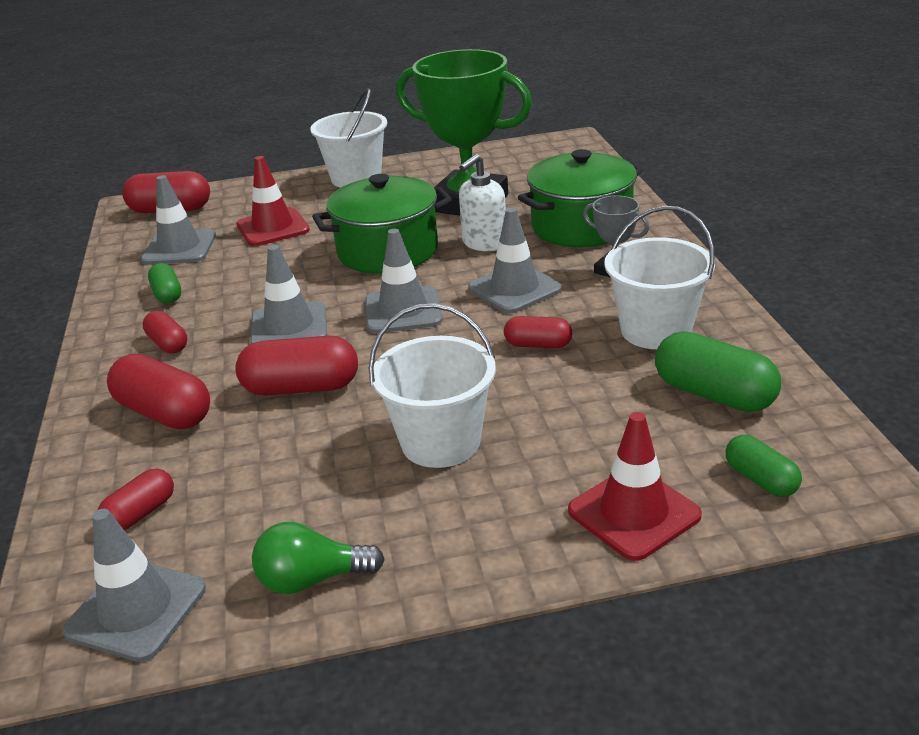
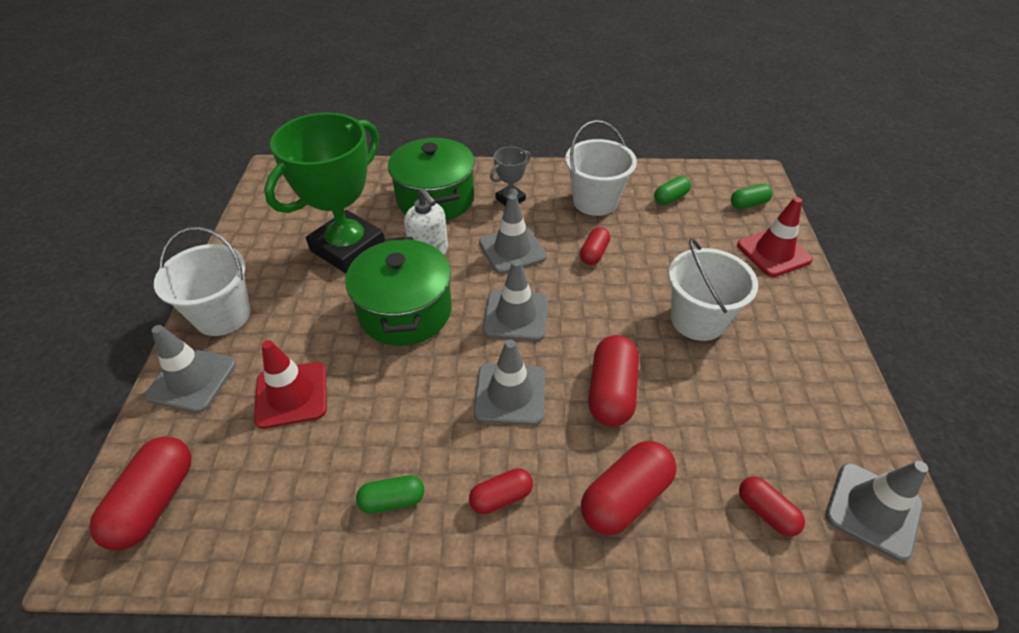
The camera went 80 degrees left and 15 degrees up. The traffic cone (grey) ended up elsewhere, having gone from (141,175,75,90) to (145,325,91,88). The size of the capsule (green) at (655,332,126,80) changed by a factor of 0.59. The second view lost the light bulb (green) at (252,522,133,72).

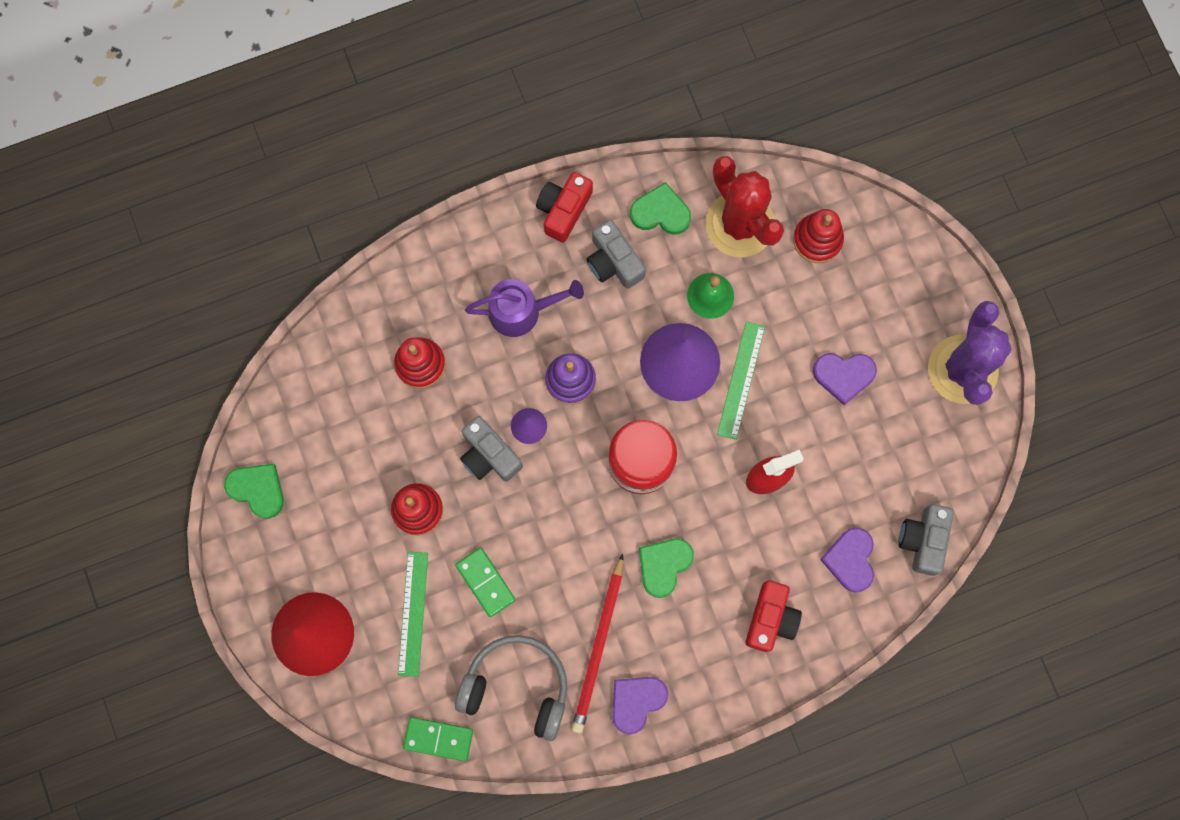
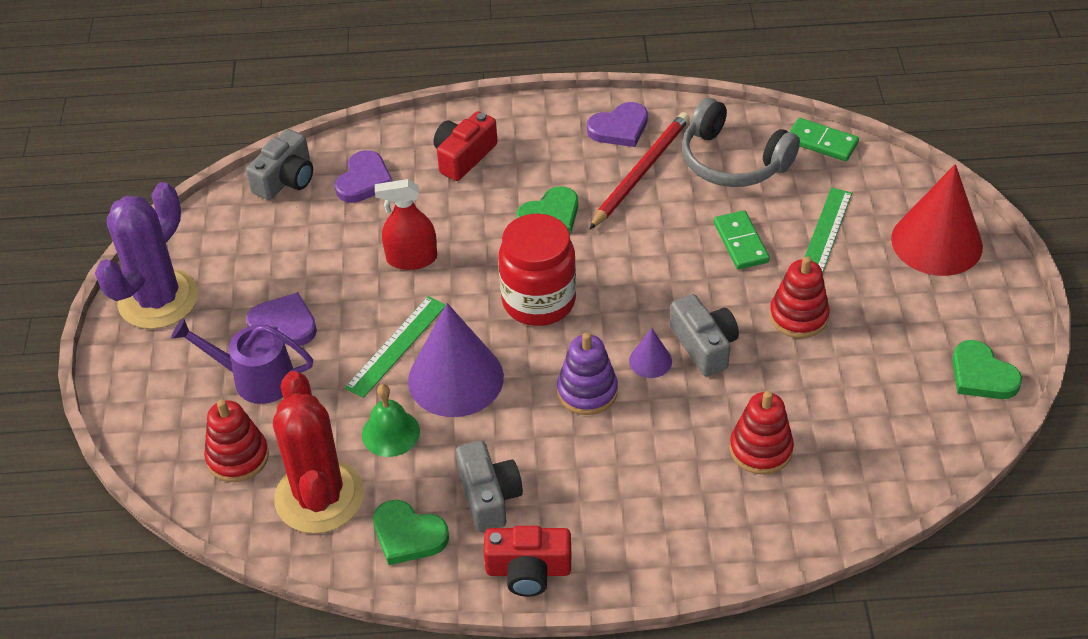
The camera went 160 degrees left and 30 degrees down. The camera (red) at (536,172,57,71) ended up facing another way, 45 degrees clockwise from before. The watering can (purple) ended up elsewhere, having gone from (465,279,119,58) to (171,318,142,86).

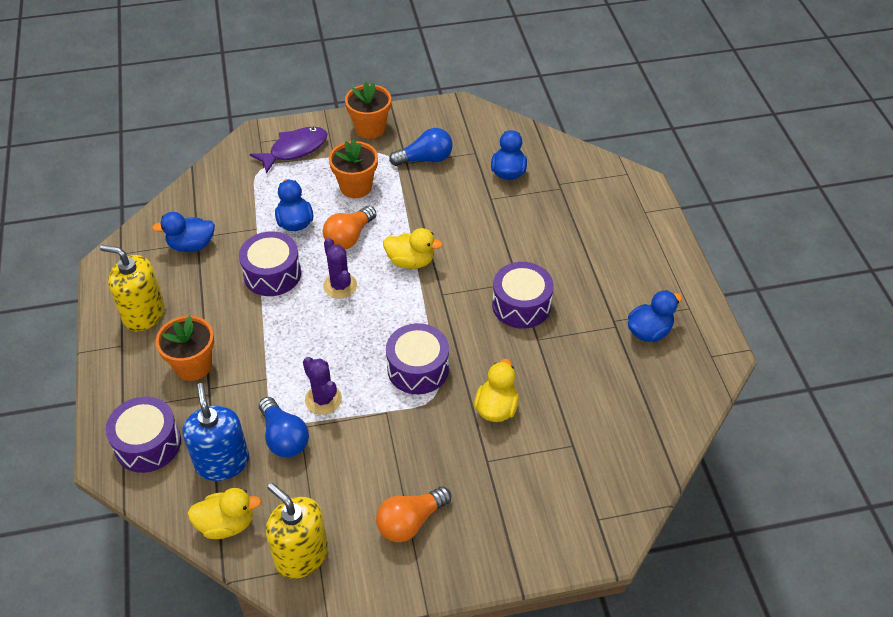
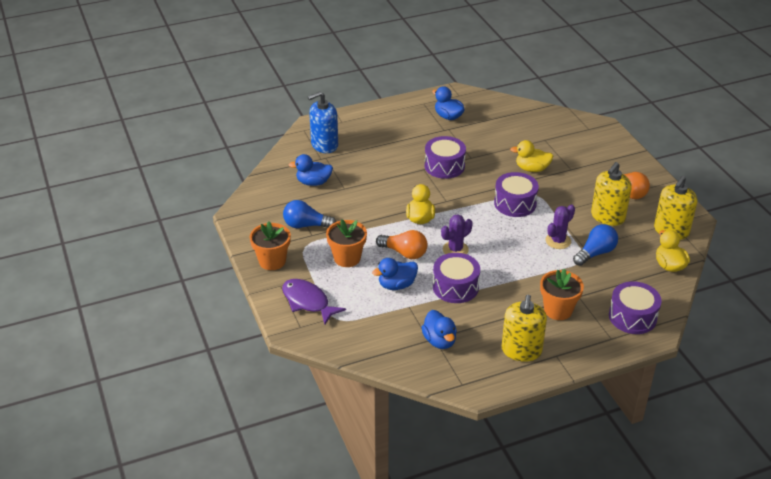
The camera went 100 degrees left and 10 degrees down. The light bulb (blue) at (389,128,64,38) ended up facing another way, 60 degrees counterclockwise from before. The soap dispenser (blue) ended up elsewhere, having gone from (182,383,67,98) to (308,91,30,62). The second view gained the soap dispenser (yellow) at (591,162,41,64).

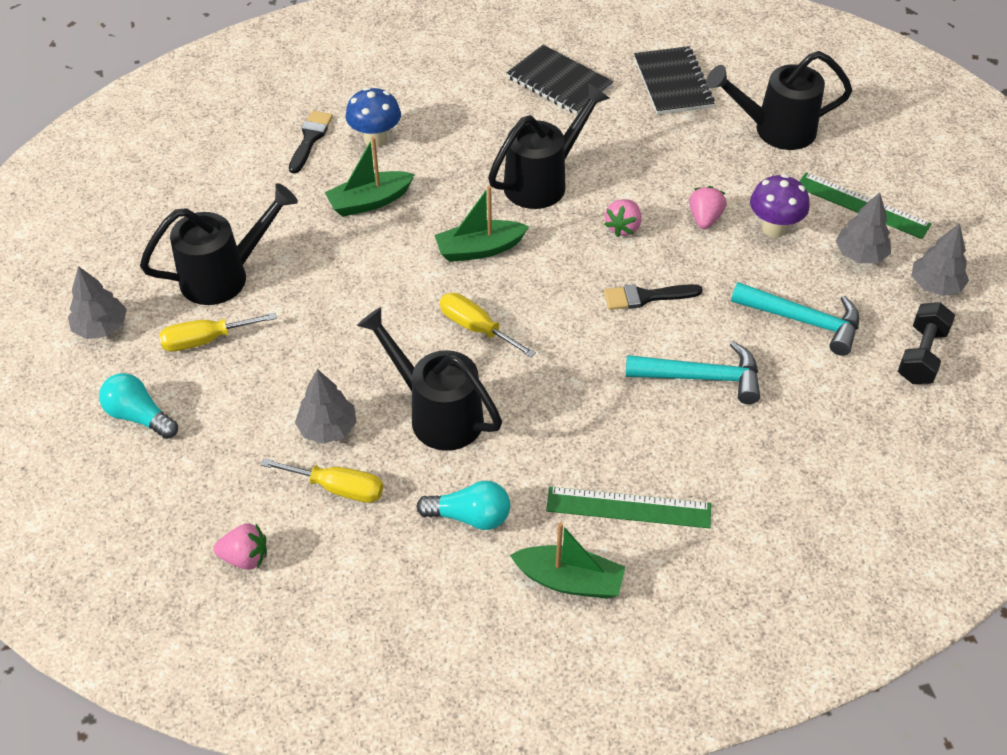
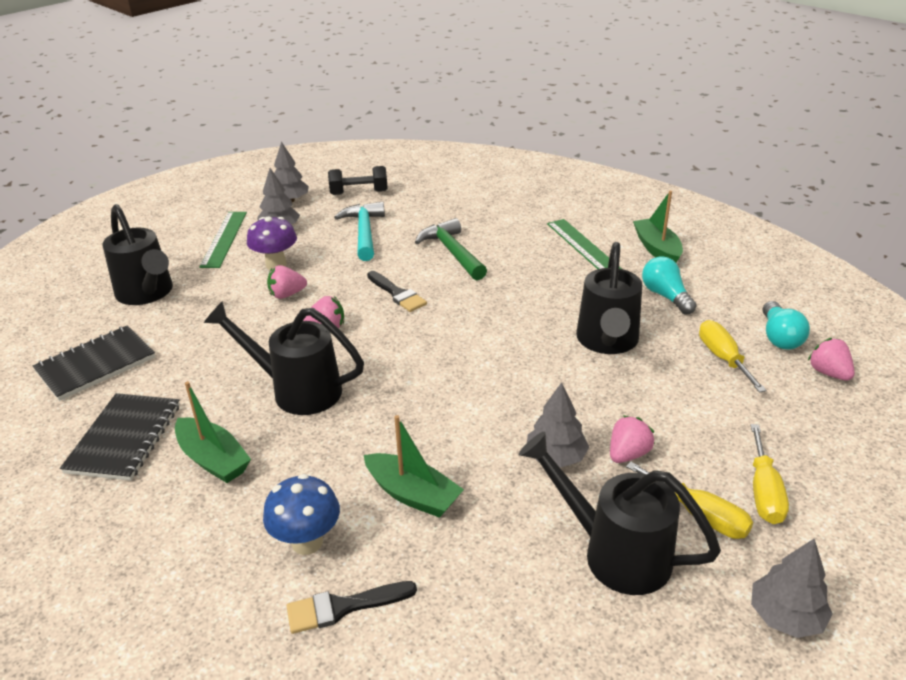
The camera went 120 degrees left and 15 degrees down. The boat (green) ended up elsewhere, having gone from (435,186,94,76) to (175,381,76,102). The screwdriver (yellow) ended up elsewhere, having gone from (440,293,96,65) to (750,424,39,100). What was the hammer (turquoise) at (626,341,134,63) turned into the hammer (green) at (415,218,72,62). The tree (grey) ended up elsewhere, having gone from (295,369,62,75) to (527,382,62,85). The light bulb (turquoise) ended up elsewhere, having gone from (99,373,79,66) to (763,301,47,49). The second view gained the strawberry (pink) at (610,415,45,48).

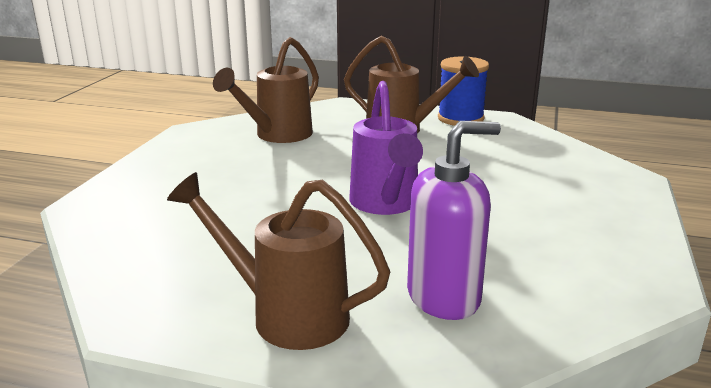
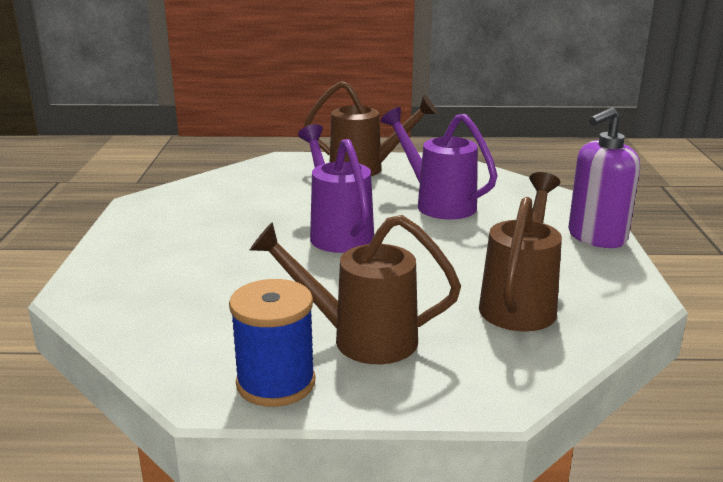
The camera went 165 degrees right and 0 degrees up. The soap dispenser (purple) ended up elsewhere, having gone from (407,121,94,199) to (568,108,72,140). The second view gained the watering can (purple) at (381,107,117,113).

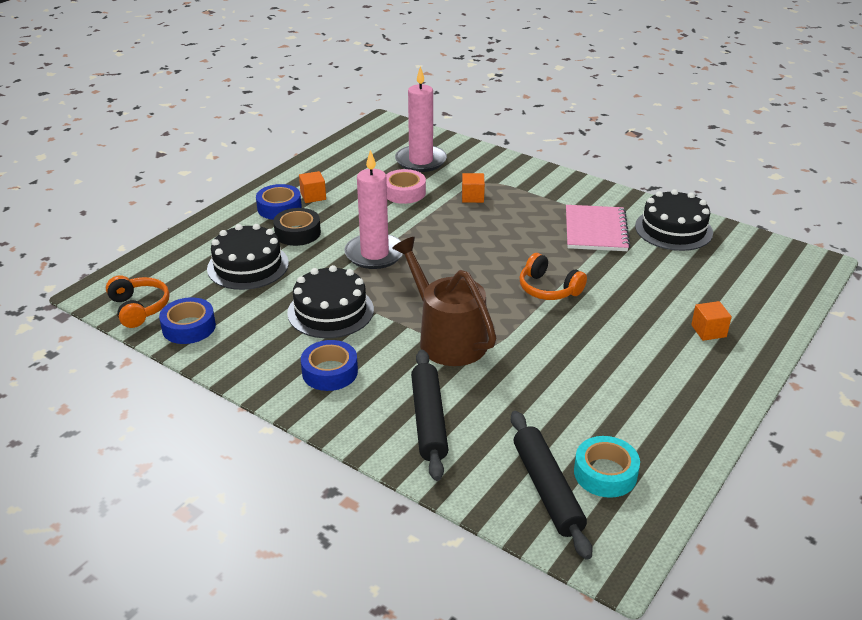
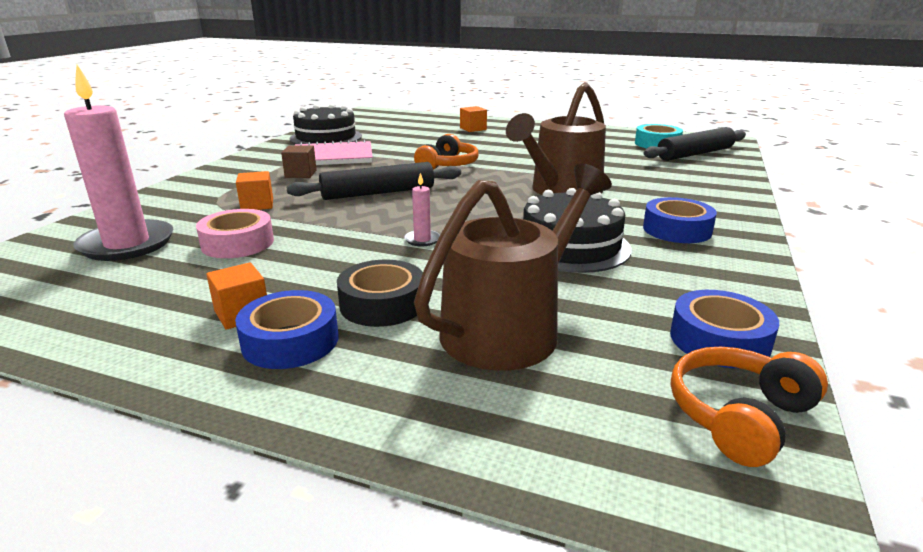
The camera went 105 degrees left and 10 degrees down. The size of the candle (pink) at (344,150,59,119) changed by a factor of 0.41. Where the cake (black) stood at (207,224,82,66), the watering can (brown) came to stand at (414,163,198,208). The rolling pin (black) ended up elsewhere, having gone from (411,350,37,131) to (286,162,175,38). The second view gained the cube (brown) at (281,145,36,33).

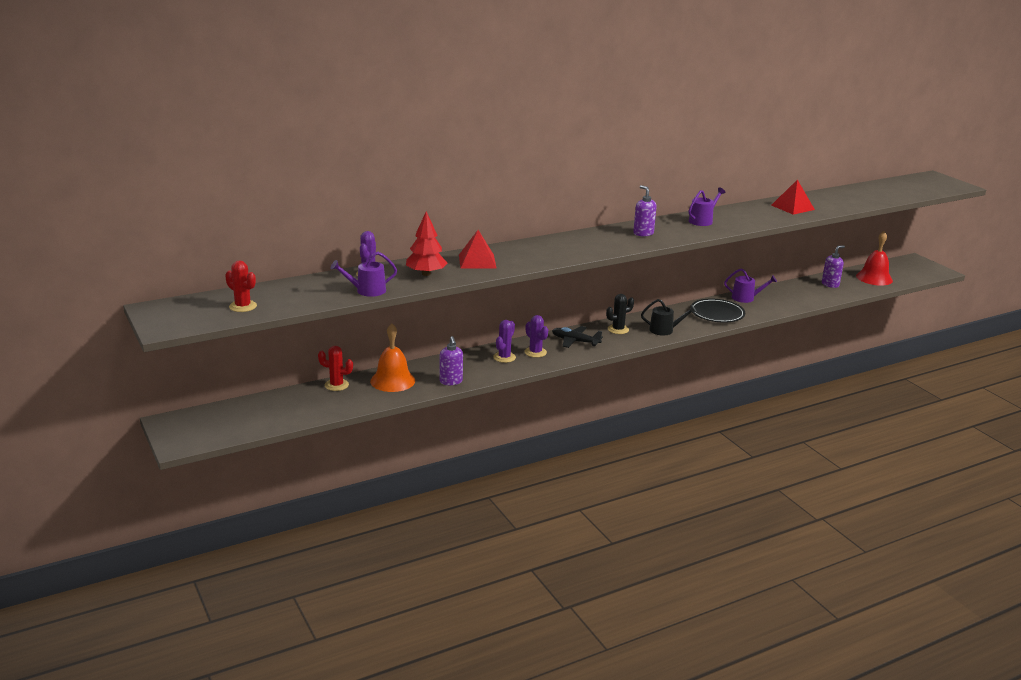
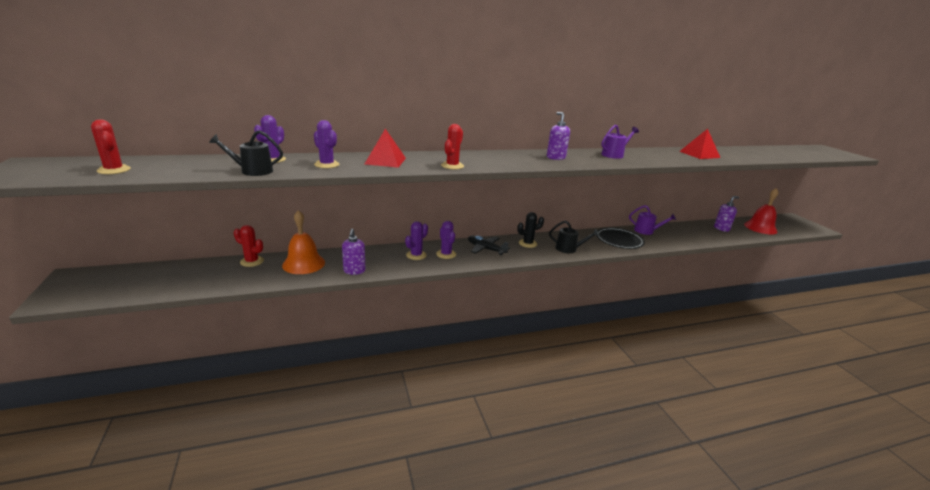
The camera went 10 degrees right and 0 degrees up. Where the tree (red) stood at (406,211,41,65), the cactus (purple) came to stand at (314,120,25,48). What was the watering can (purple) at (330,252,67,45) turned into the watering can (black) at (209,130,74,46). The second view gained the cactus (red) at (441,124,23,45).

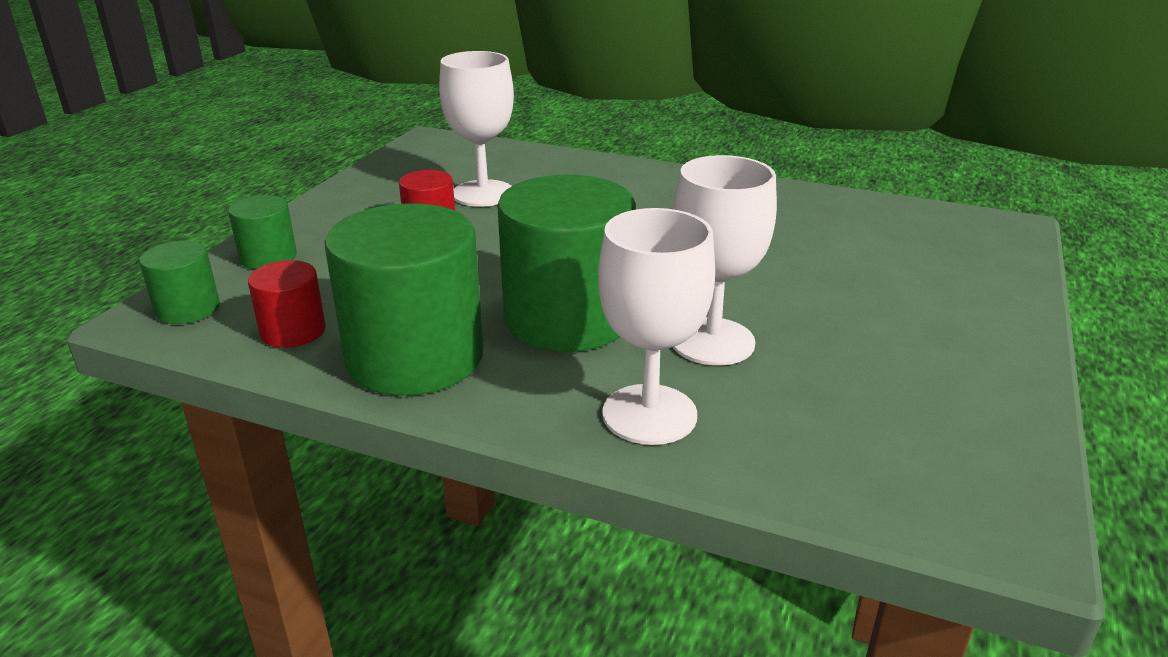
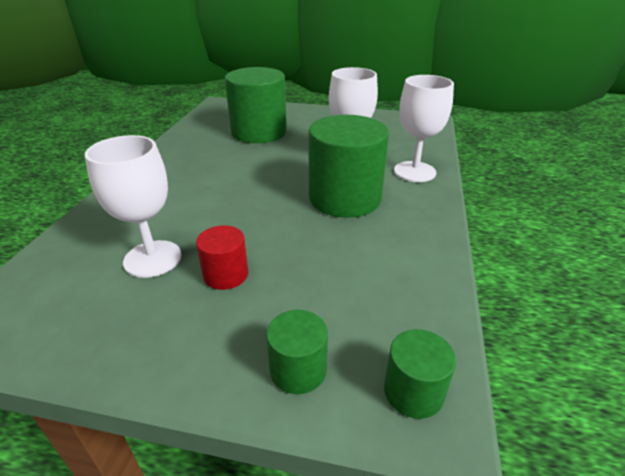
The camera went 100 degrees left and 5 degrees up. The cylinder (green) ended up elsewhere, having gone from (324,203,159,193) to (225,67,62,76). The second view lost the cylinder (red) at (248,260,78,88).

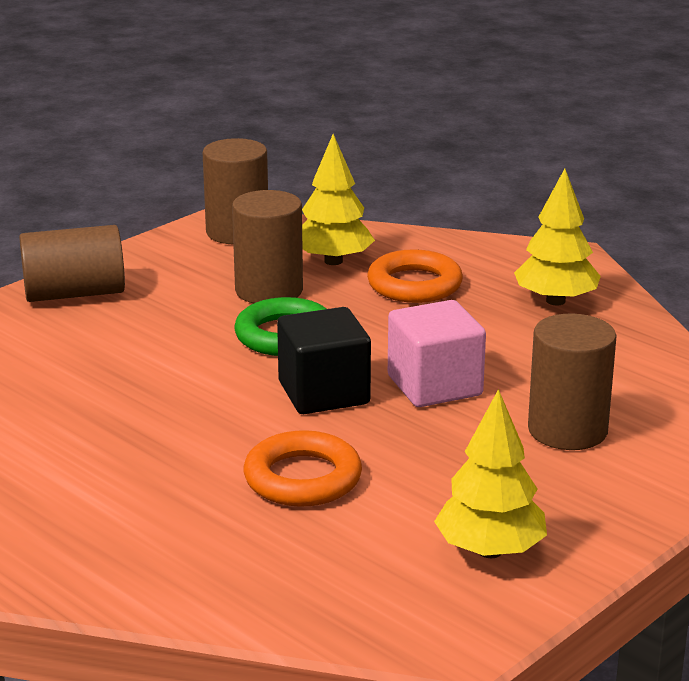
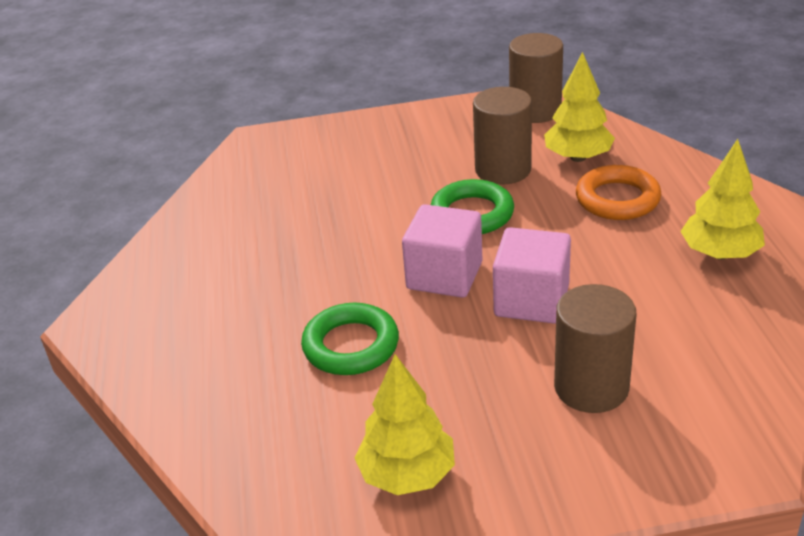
The camera went 40 degrees right and 10 degrees up. The second view lost the cylinder (brown) at (19,225,106,77). What was the cube (black) at (277,307,94,107) turned into the cube (pink) at (402,204,80,94). What was the ring (orange) at (244,430,118,77) turned into the ring (green) at (301,303,98,72).

